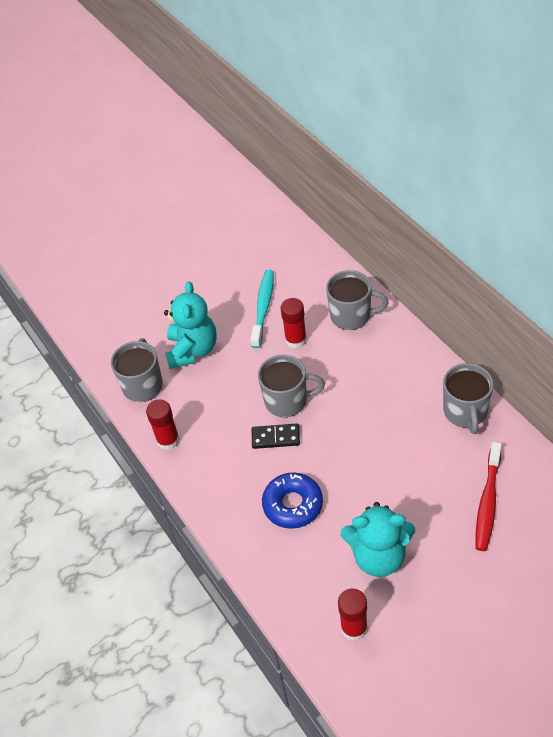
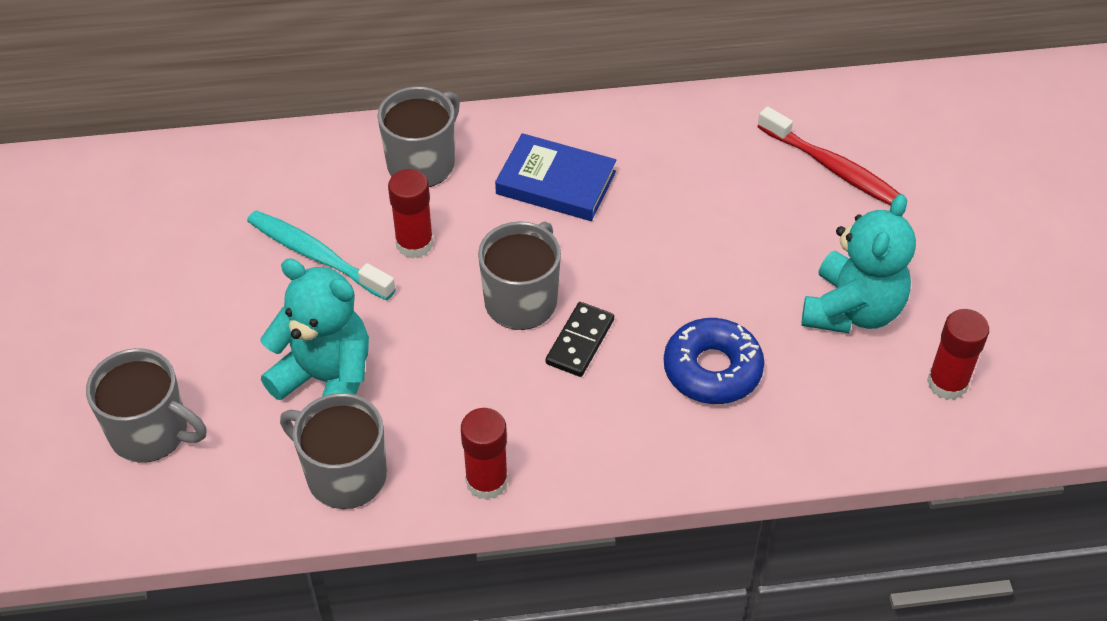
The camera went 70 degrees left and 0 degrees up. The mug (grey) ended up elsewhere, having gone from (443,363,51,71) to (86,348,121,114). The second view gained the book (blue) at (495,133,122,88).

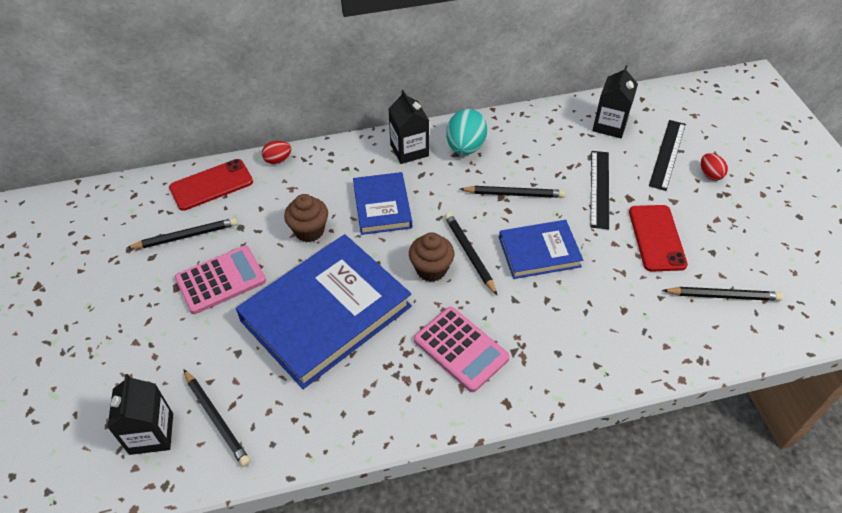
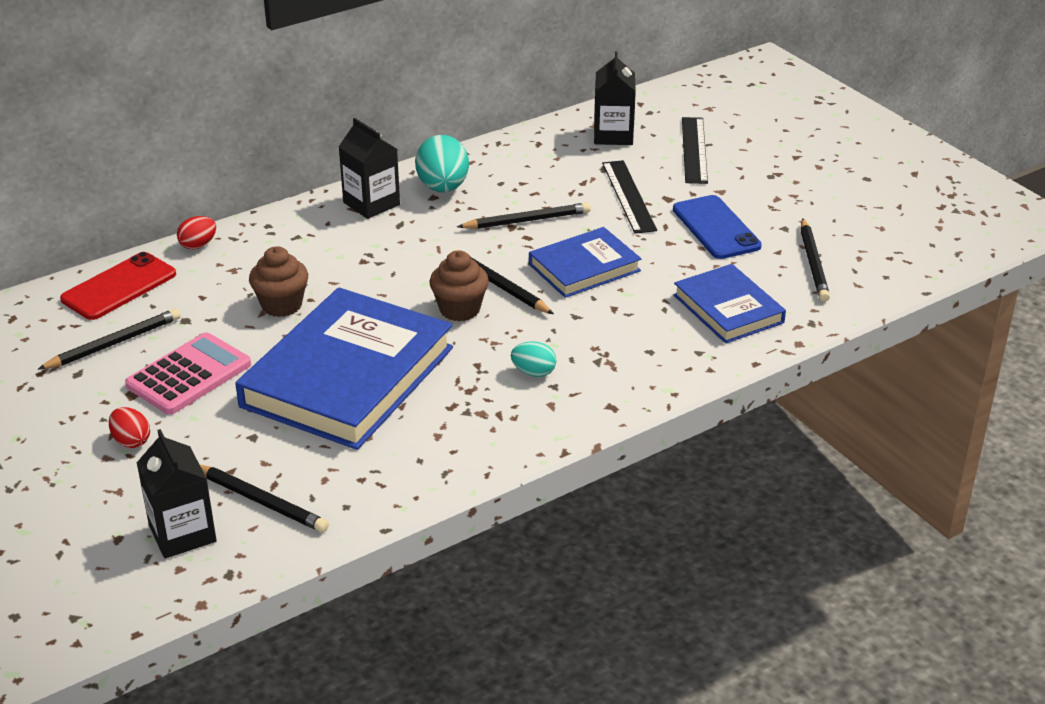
The camera went 20 degrees left and 15 degrees down. The egg (red) ended up elsewhere, having gone from (701,153,27,28) to (109,407,41,41). The book (blue) ended up elsewhere, having gone from (353,172,59,63) to (673,264,113,79). What was the phone (red) at (629,205,59,66) turned into the phone (blue) at (673,195,89,64). The pencil (black) at (662,287,121,14) ended up facing another way, 105 degrees clockwise from before. Where the calculator (pink) stood at (414,307,96,85), the egg (turquoise) came to stand at (511,341,45,36).

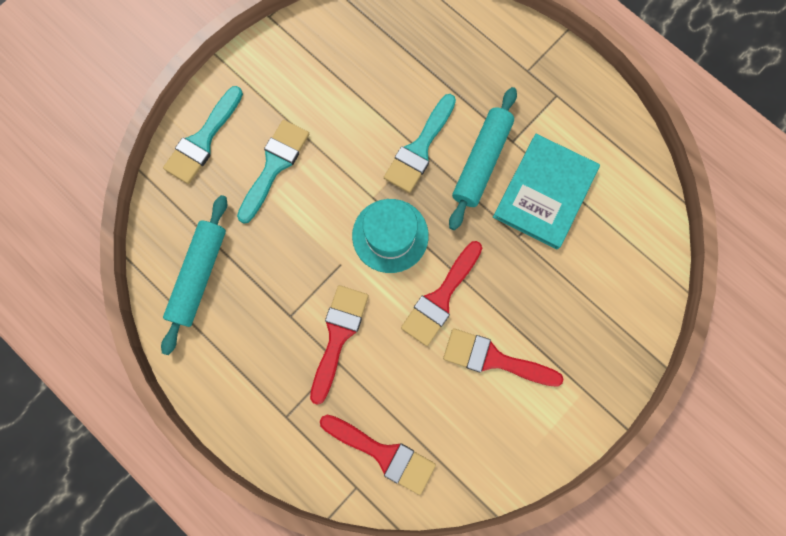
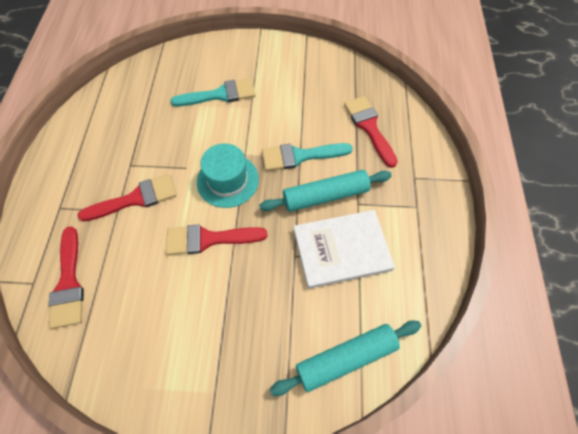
The camera went 50 degrees right and 15 degrees down. The second view lost the brush (turquoise) at (163,86,80,98). What was the book (turquoise) at (493,134,107,115) turned into the book (white) at (293,210,102,79). The rolling pin (turquoise) ended up elsewhere, having gone from (161,195,66,160) to (270,321,151,75). The brush (red) ended up elsewhere, having gone from (443,328,120,59) to (344,96,54,72).

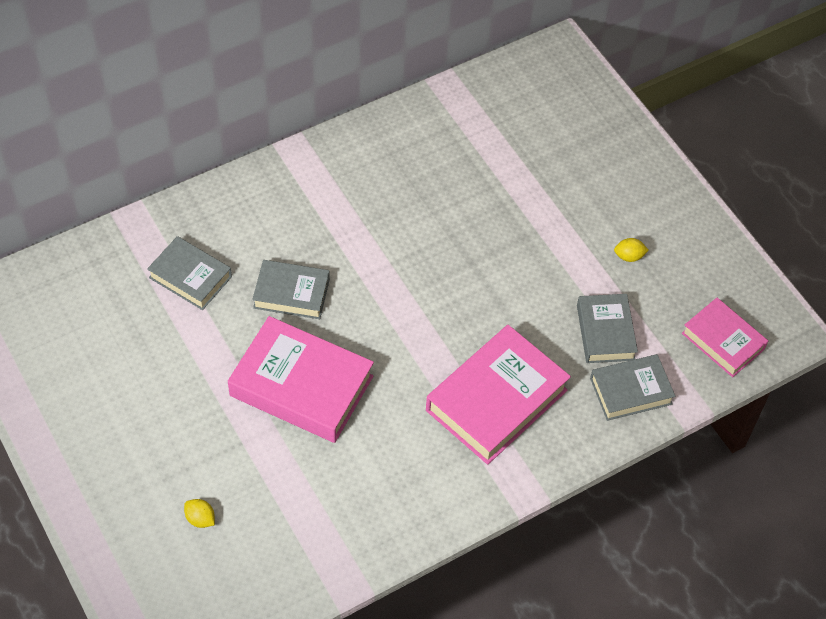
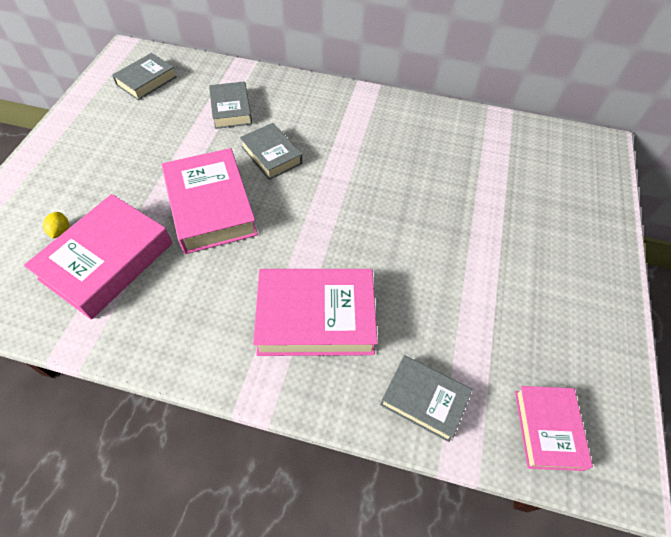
The camera went 45 degrees right and 0 degrees up. The second view lost the lemon (yellow) at (614,238,35,24). The book (grey) ended up elsewhere, having gone from (577,294,61,69) to (112,53,65,47). The second view gained the book (pink) at (24,194,148,125).

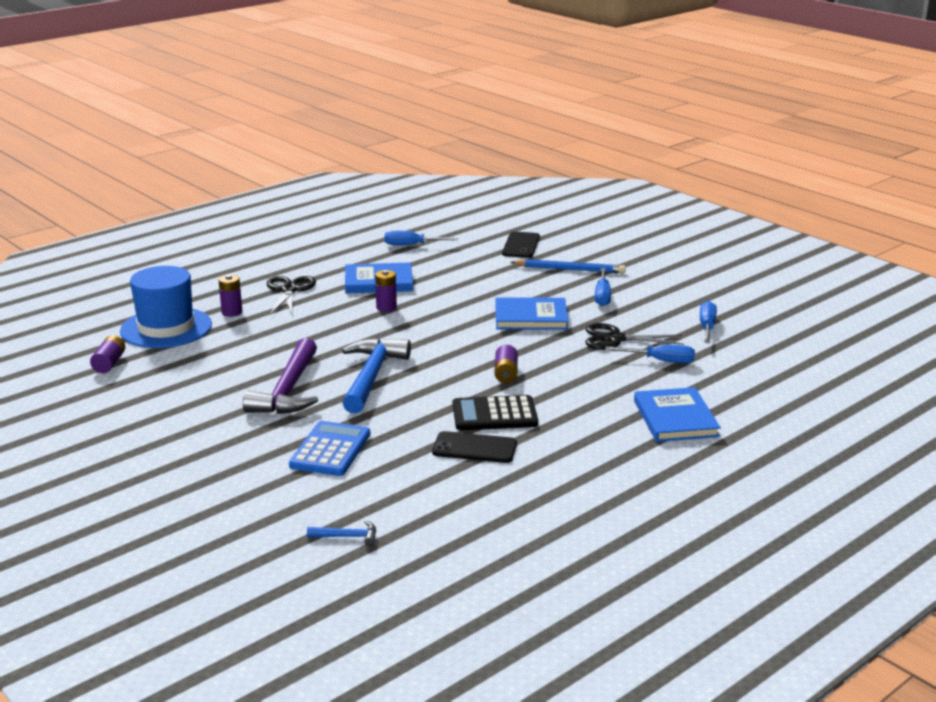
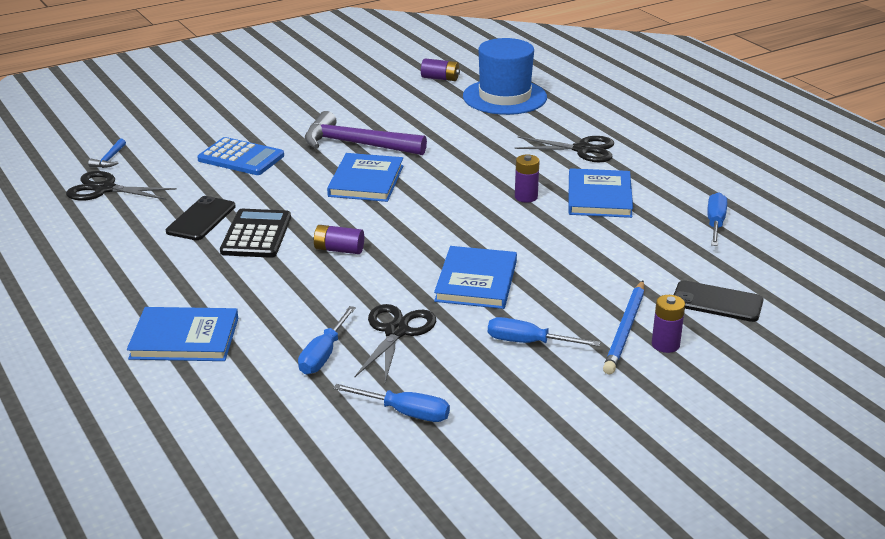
The camera went 100 degrees right and 5 degrees up. The battery (purple) ended up elsewhere, having gone from (218,274,24,43) to (652,295,33,58). Where the hammer (blue) stood at (342,338,69,76), the book (blue) came to stand at (327,153,76,49). The second view gained the scissors (black) at (66,171,111,30).

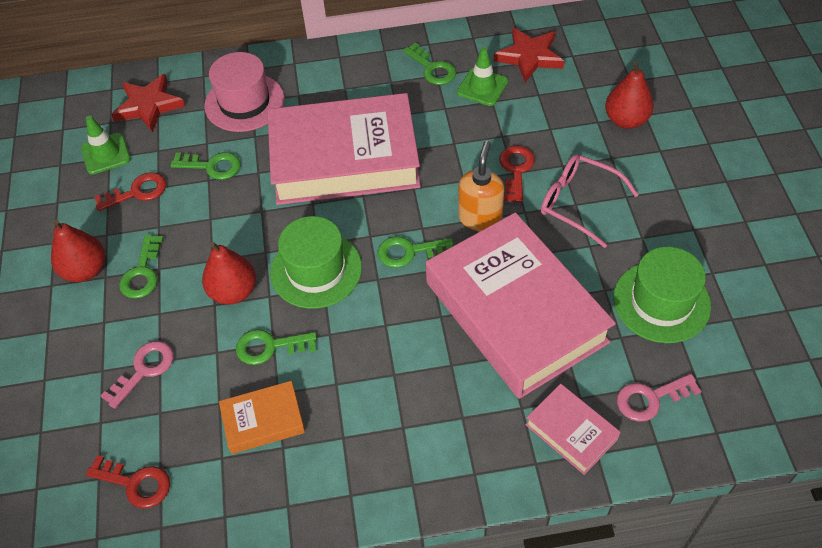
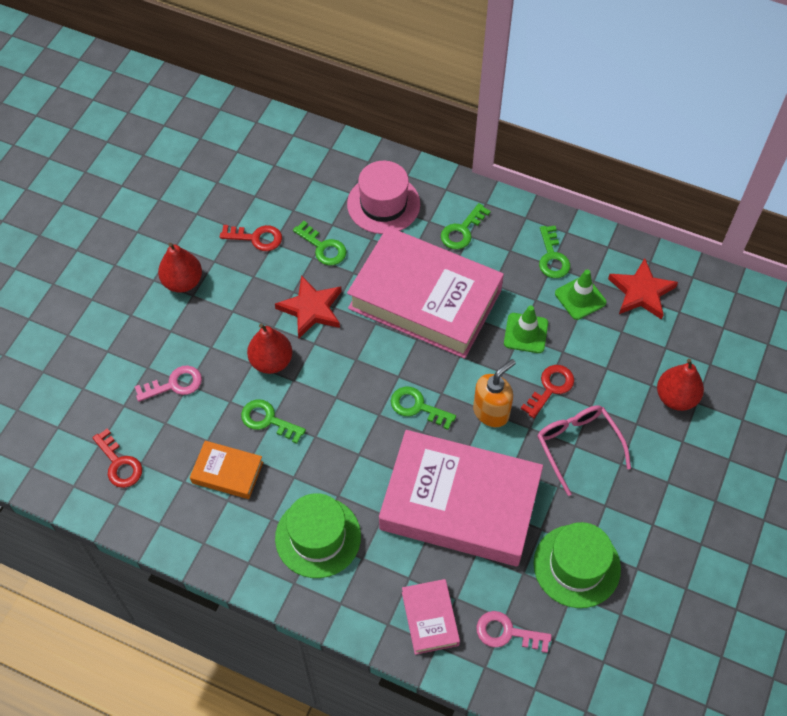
The camera went 30 degrees right and 5 degrees up. The star (red) ended up elsewhere, having gone from (111,74,74,58) to (275,275,67,63). The traffic cone (green) ended up elsewhere, having gone from (81,116,50,59) to (504,305,44,48). The book (pink) at (426,212,190,187) ended up facing another way, 75 degrees counterclockwise from before. The hat (green) ended up elsewhere, having gone from (270,216,92,93) to (275,493,86,85). The key (green) ended up elsewhere, having gone from (119,235,44,64) to (441,203,50,46).

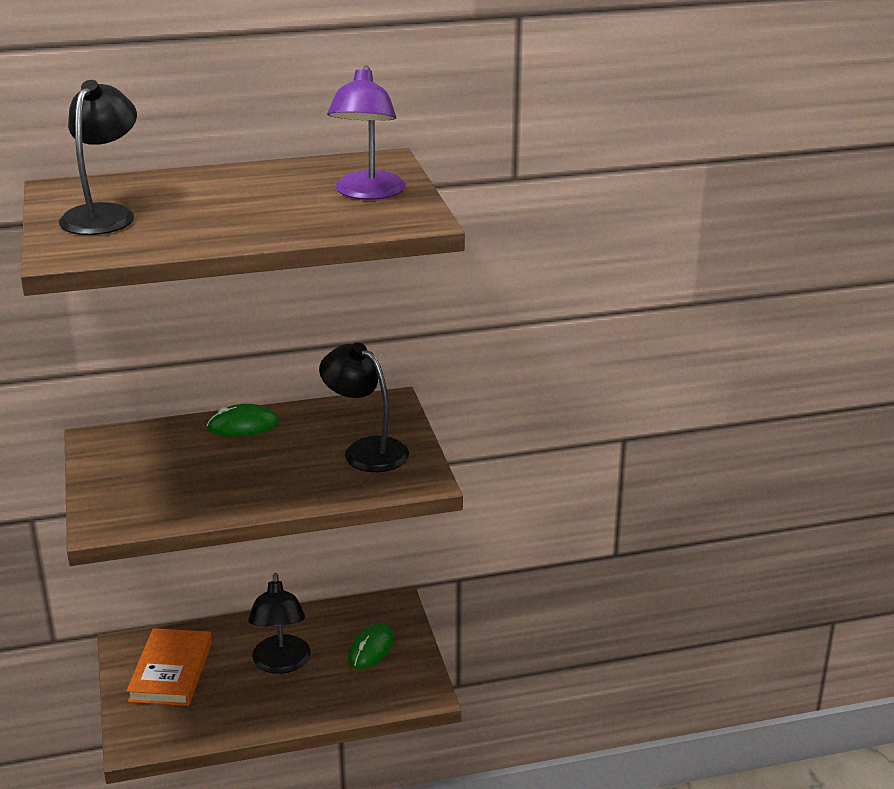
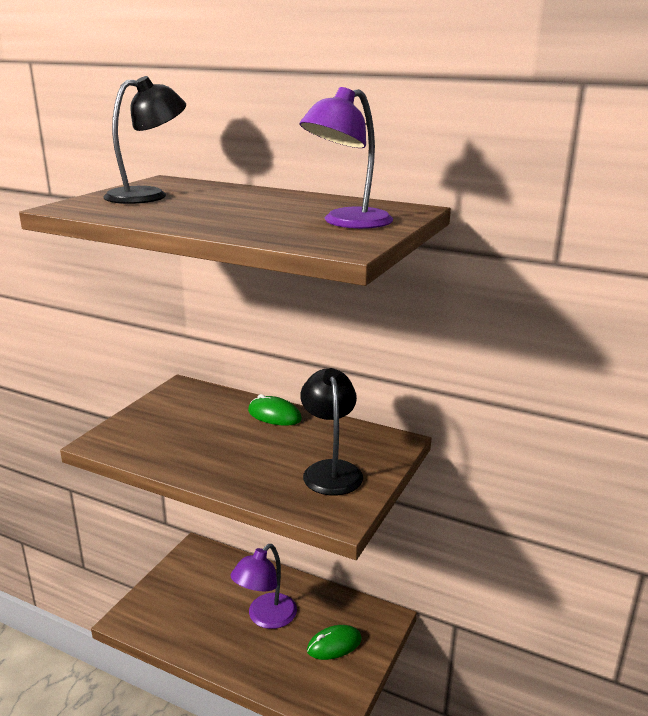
The camera went 40 degrees right and 5 degrees down. What was the lamp (black) at (248,573,63,101) turned into the lamp (purple) at (230,544,67,85). The second view lost the book (orange) at (126,628,86,78).

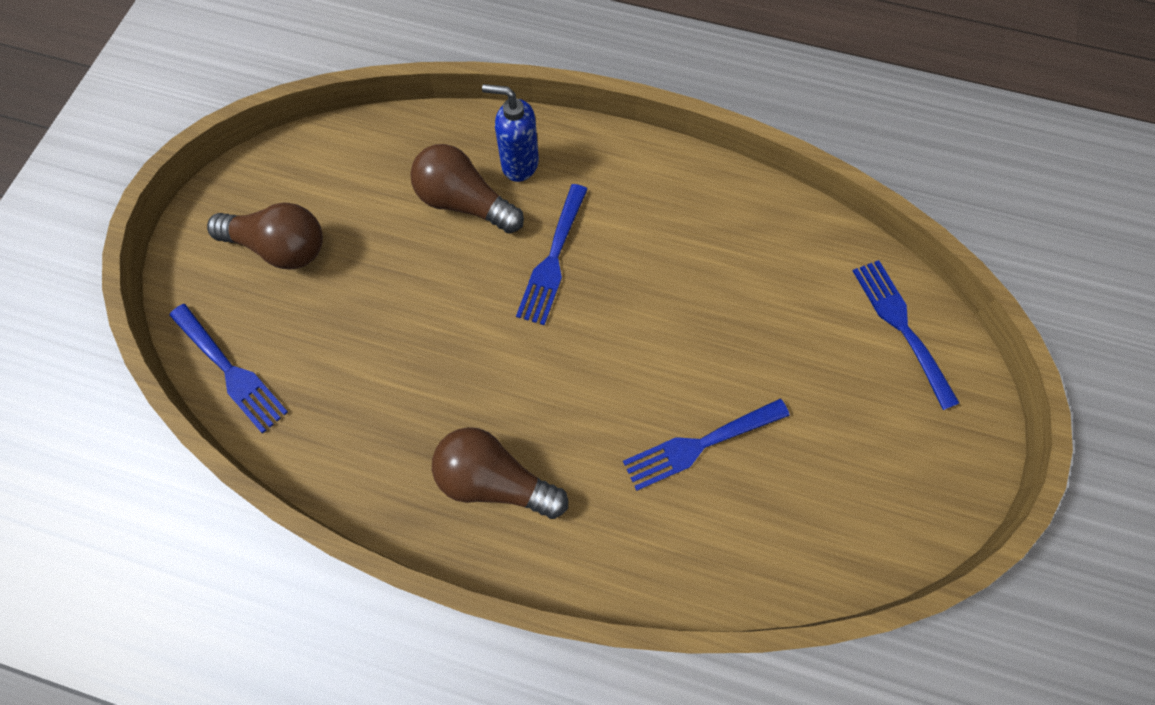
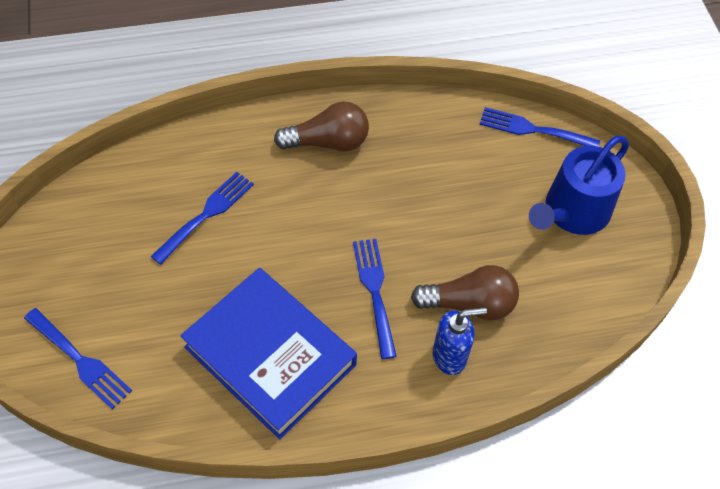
The camera went 150 degrees right and 10 degrees down. Where the light bulb (brown) stood at (207,203,116,66), the watering can (blue) came to stand at (529,135,100,100). The second view gained the book (blue) at (180,268,177,171).

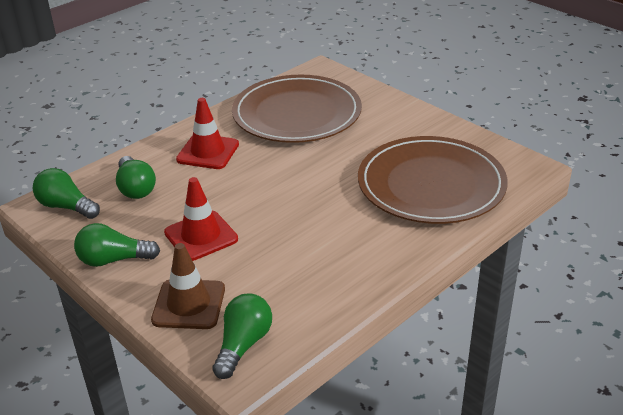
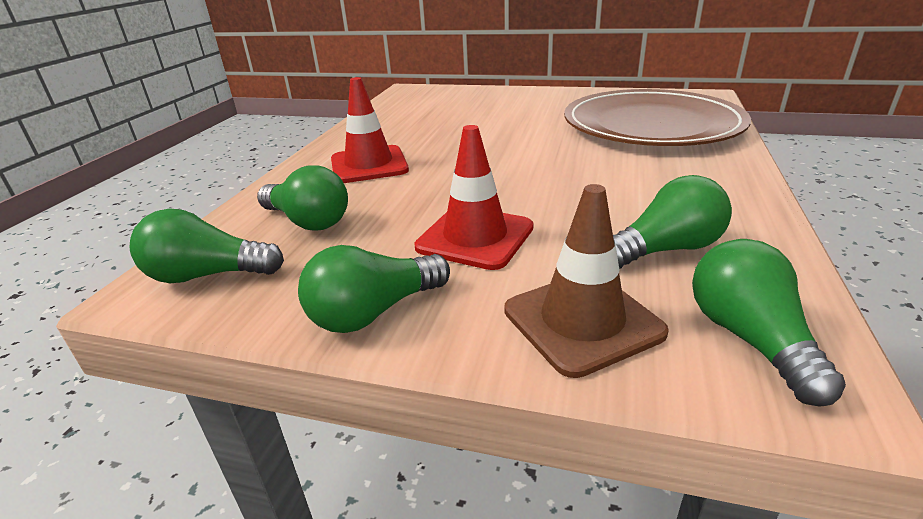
The camera went 30 degrees left and 5 degrees down. The second view lost the plate (brown) at (232,75,130,68). The second view gained the light bulb (green) at (613,175,119,94).

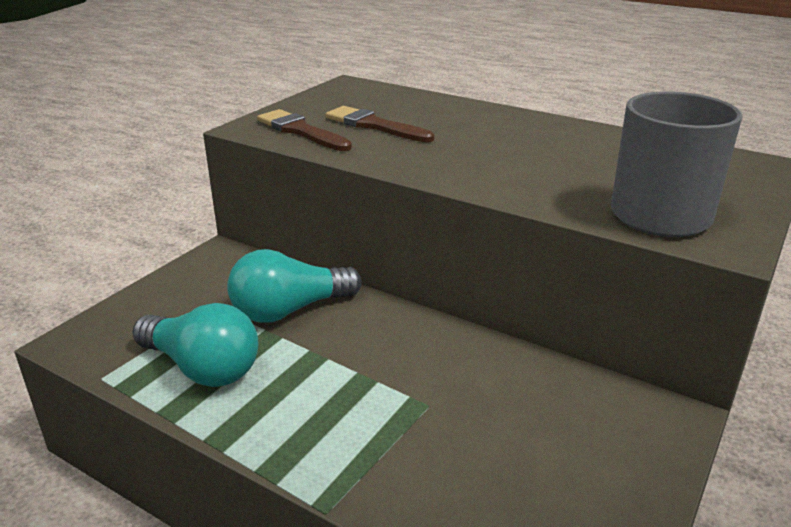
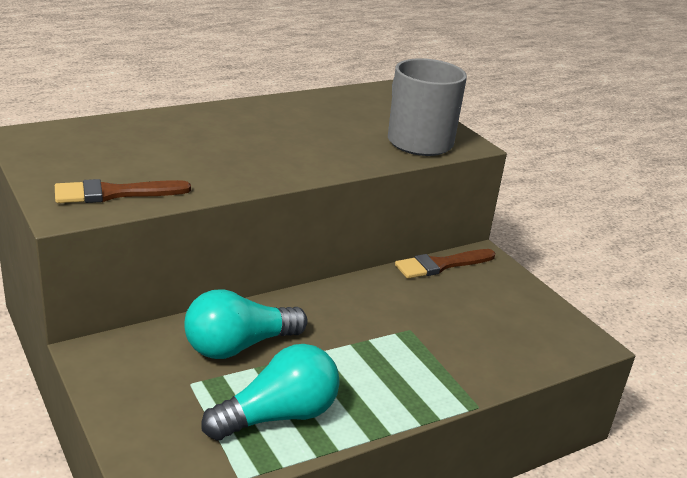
The camera went 65 degrees left and 0 degrees up. The brush (brown) ended up elsewhere, having gone from (325,106,109,36) to (395,249,100,30). The light bulb (turquoise) at (227,249,135,74) ended up facing another way, 60 degrees clockwise from before.

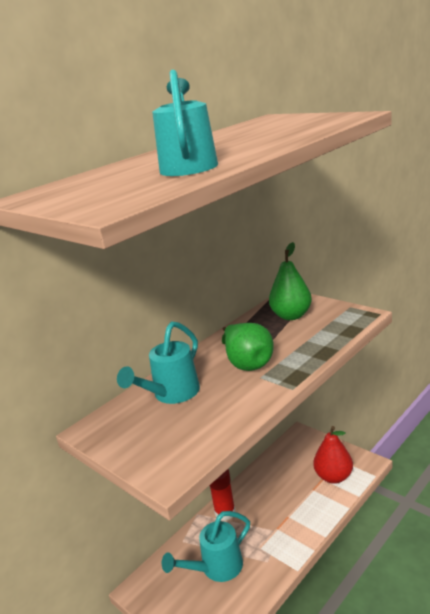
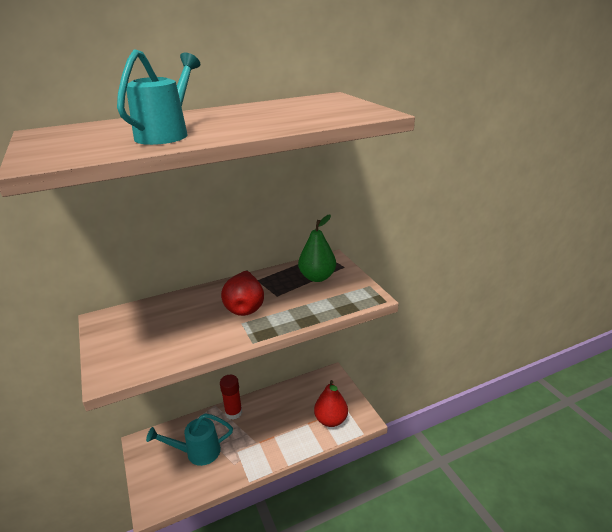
The camera went 20 degrees right and 5 degrees up. The second view lost the watering can (turquoise) at (117,321,83,83). What was the pear (green) at (222,323,52,48) turned into the pear (red) at (221,271,43,45).

